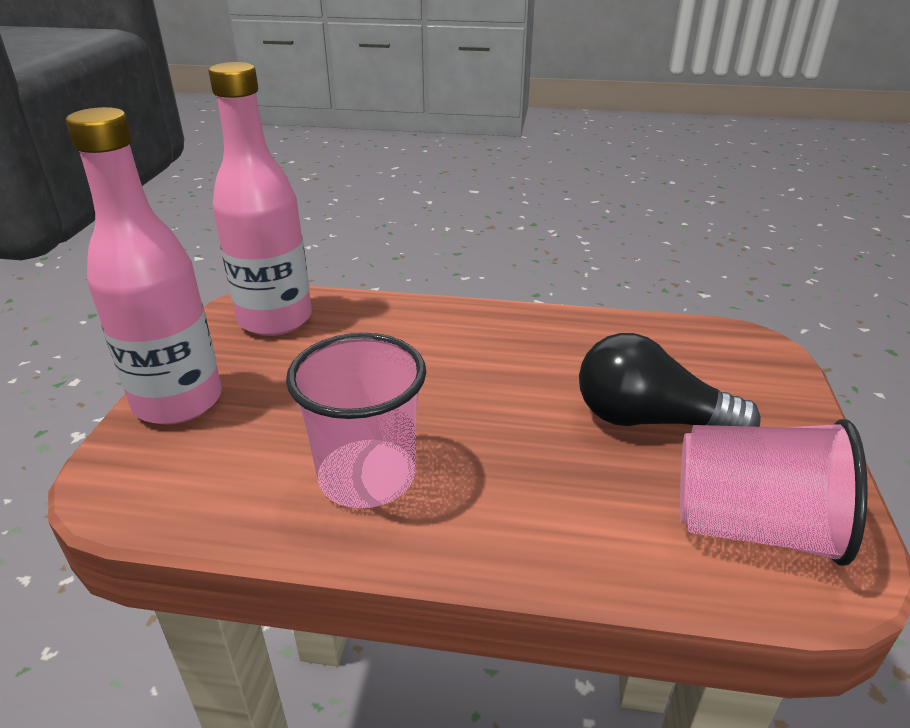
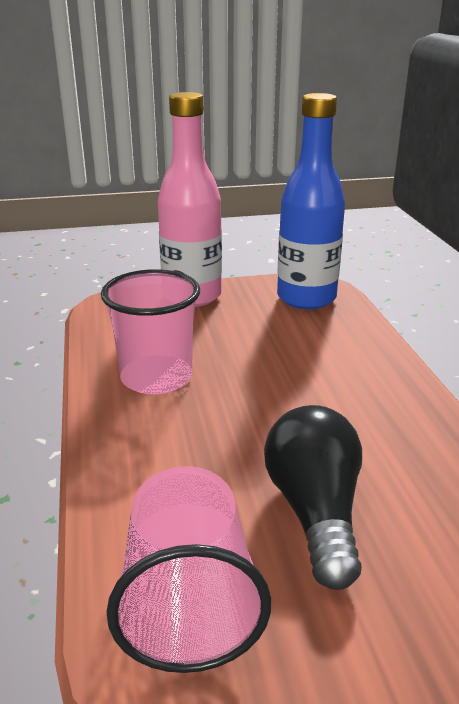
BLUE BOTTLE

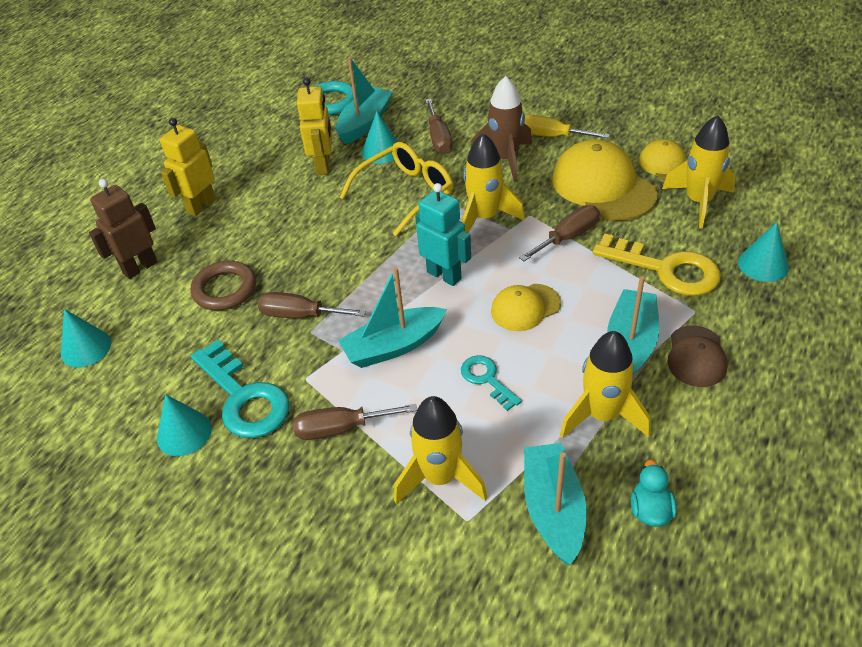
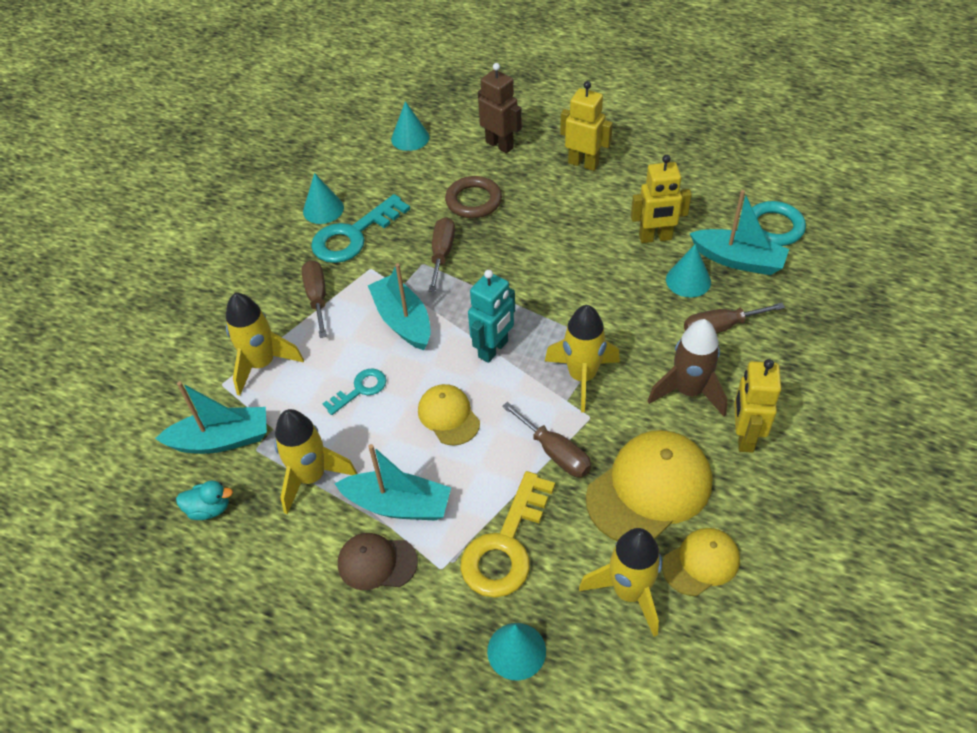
YELLOW GLASSES
YELLOW ROBOT (3rd from left)

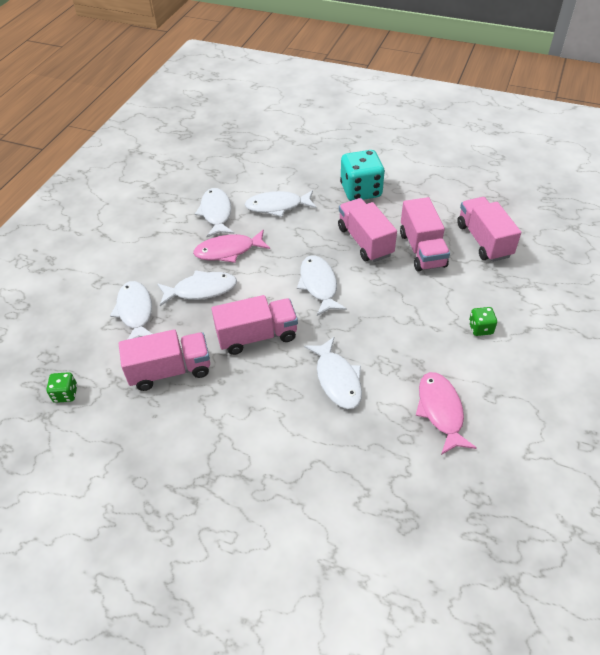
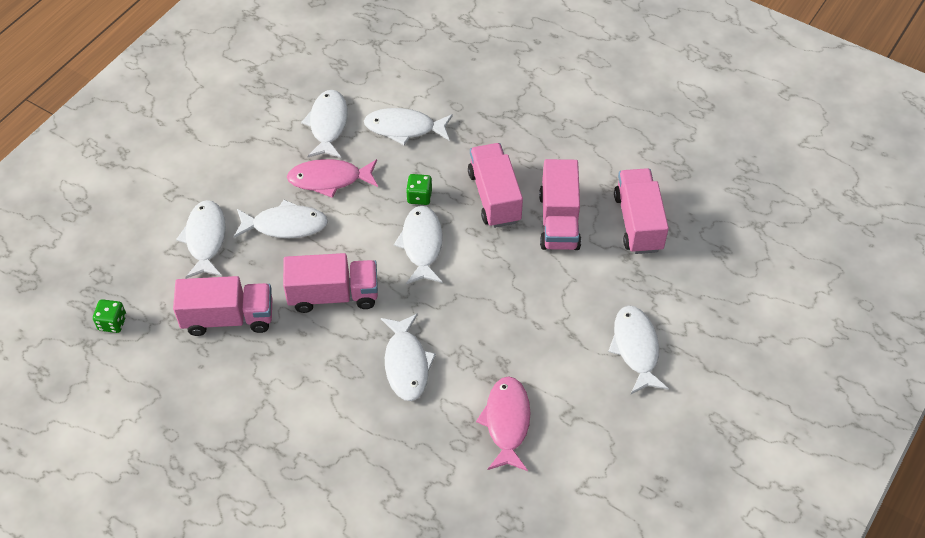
TURQUOISE DICE
GREEN DICE (2nd from left)
WHITE FISH (7th from left)

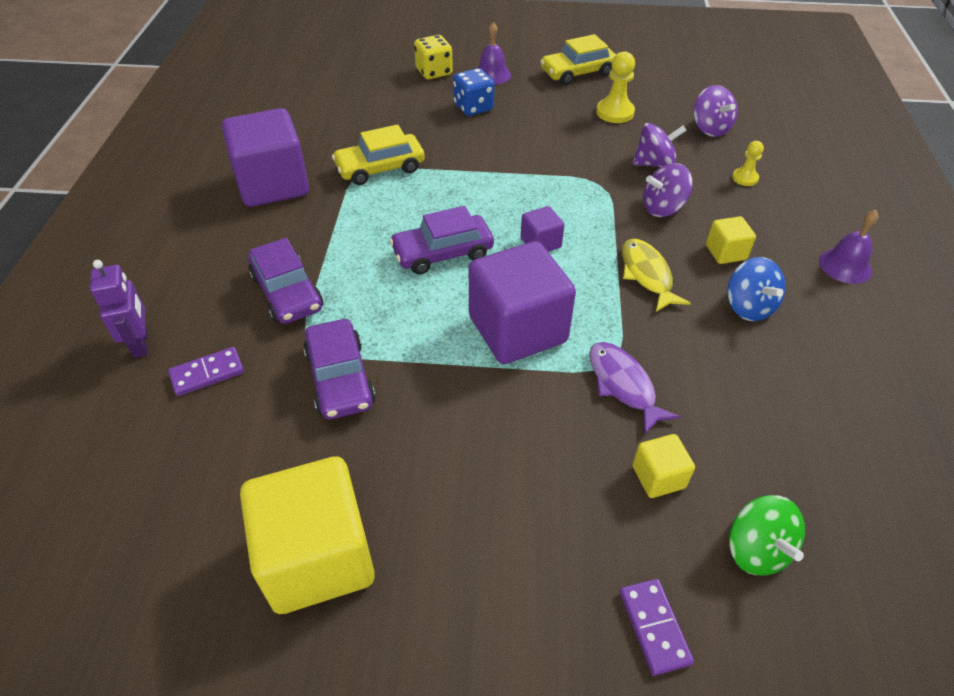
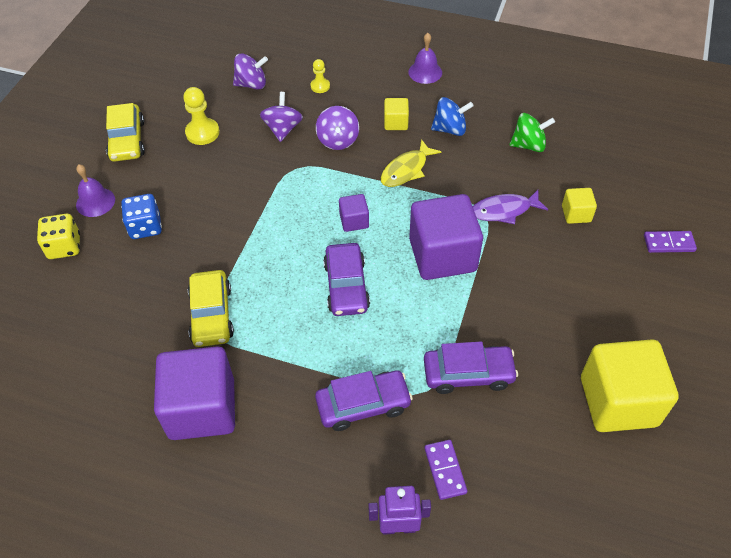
YELLOW FISH
GREEN SPINNING TOP

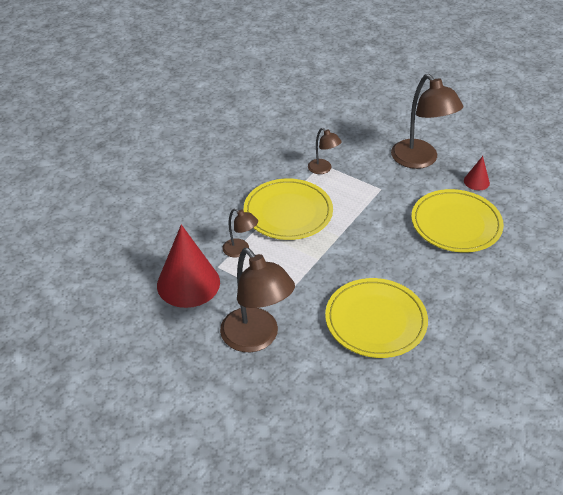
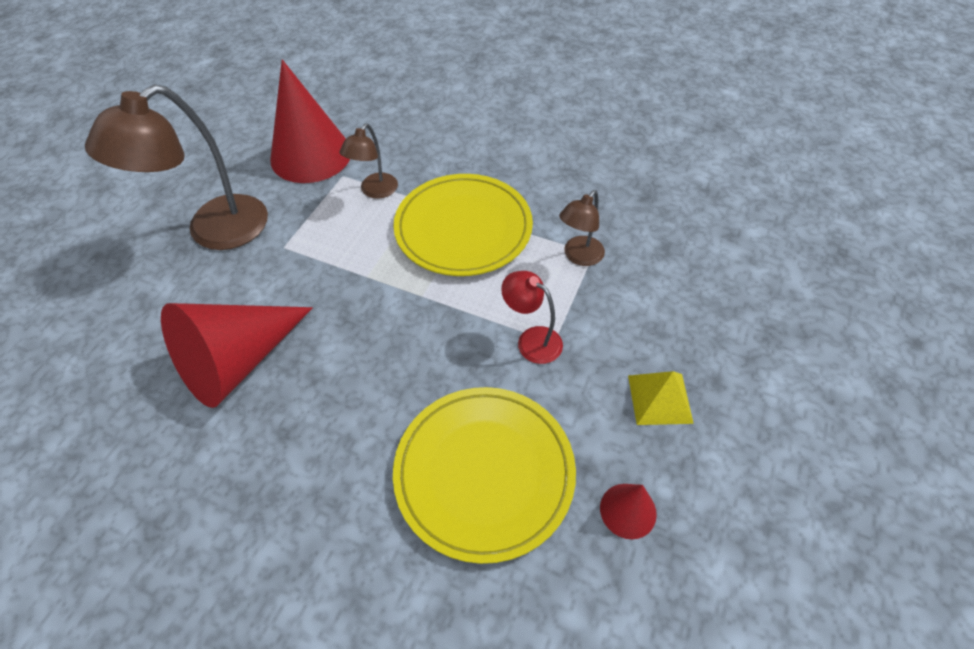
RED CONE (1st from left)
YELLOW PYRAMID
RED LAMP

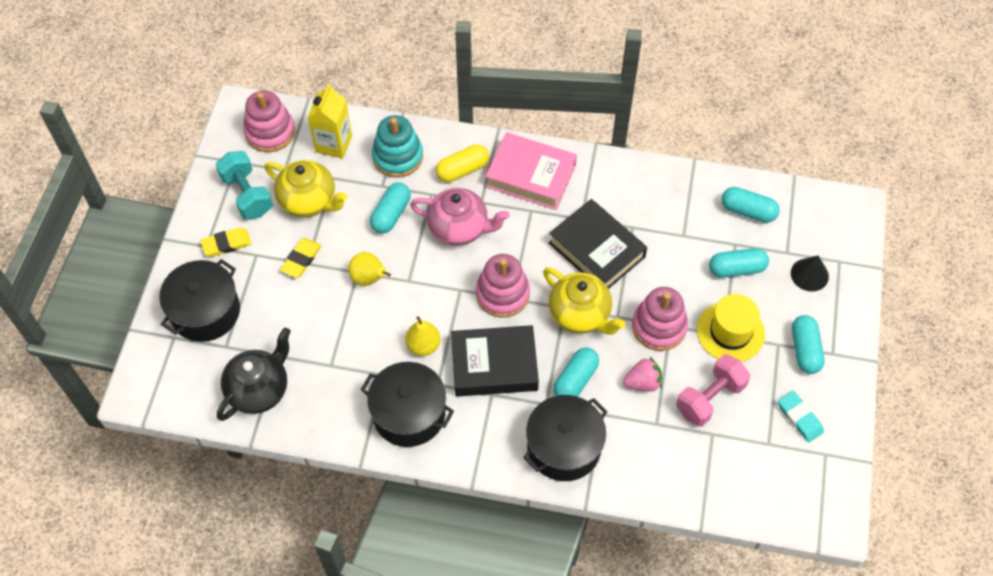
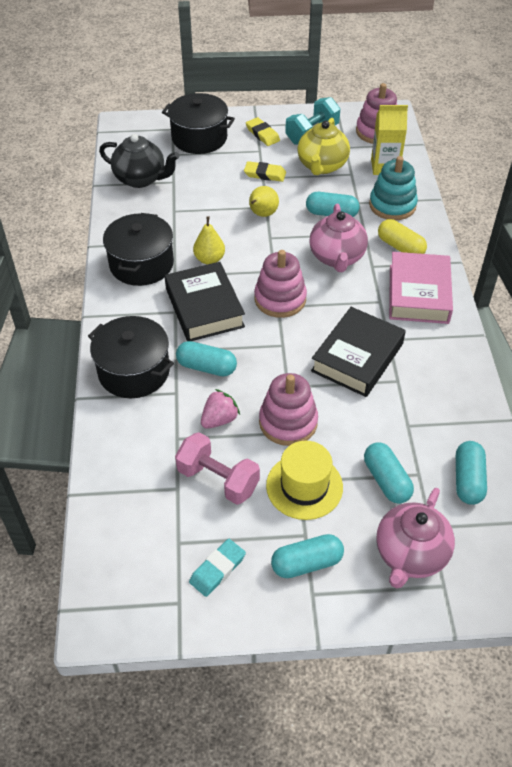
YELLOW TEAPOT (2nd from left in the first image)
PINK STRAWBERRY
PINK TEAPOT (2nd from left)

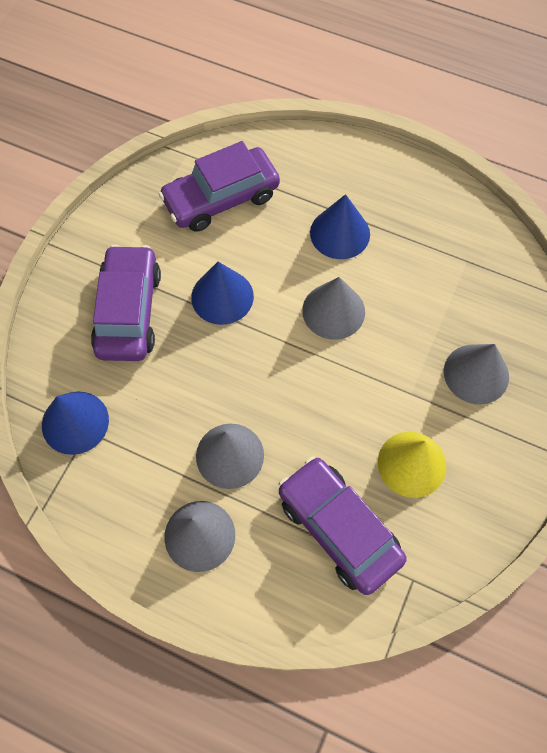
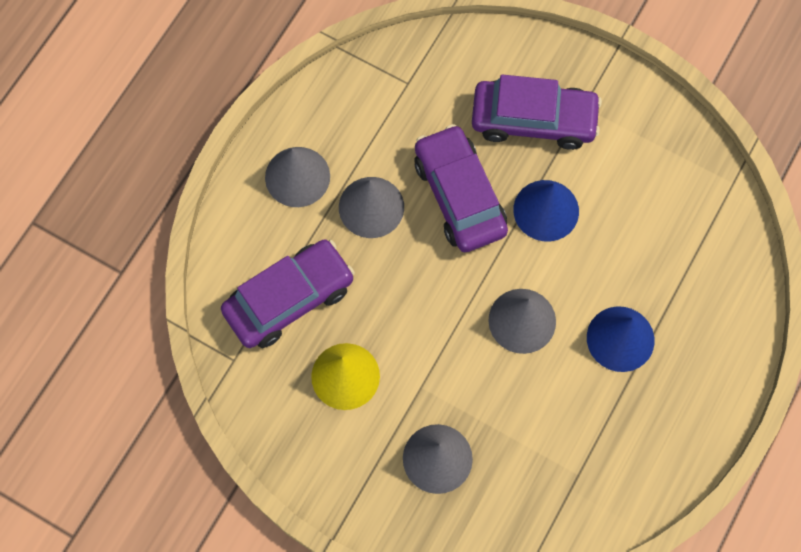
BLUE CONE (1st from left in the first image)
PURPLE CAR (2nd from left)

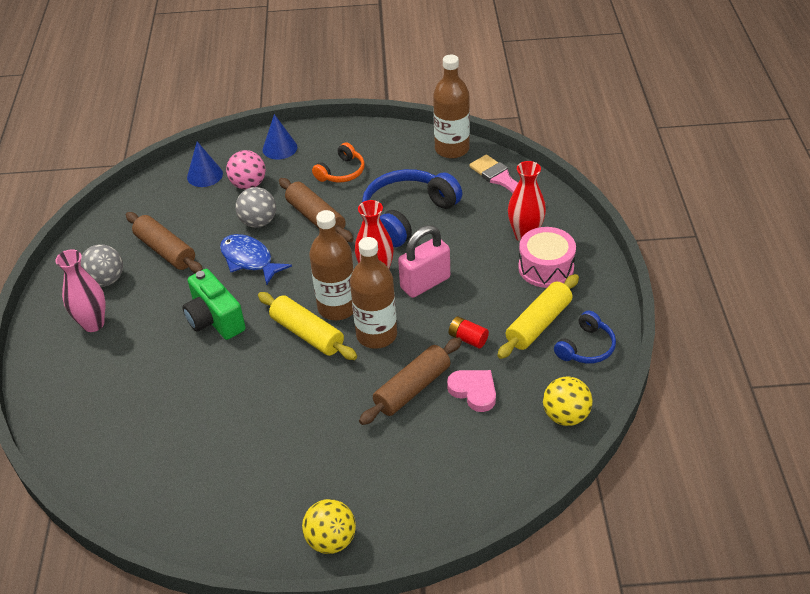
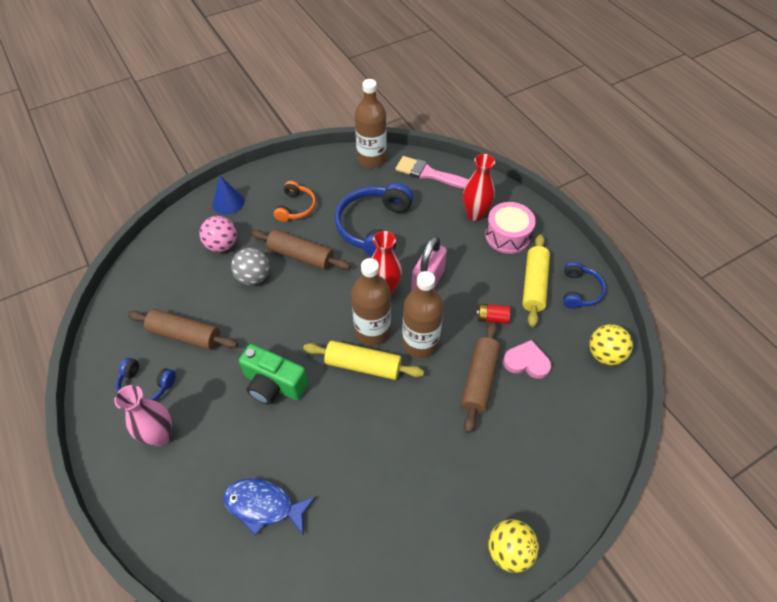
BLUE HEADPHONES (1st from left)
BLUE CONE (1st from left in the first image)
BLUE FISH

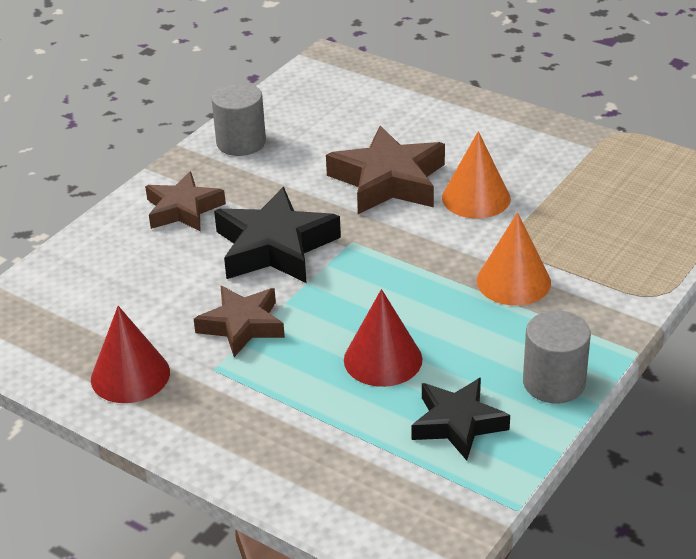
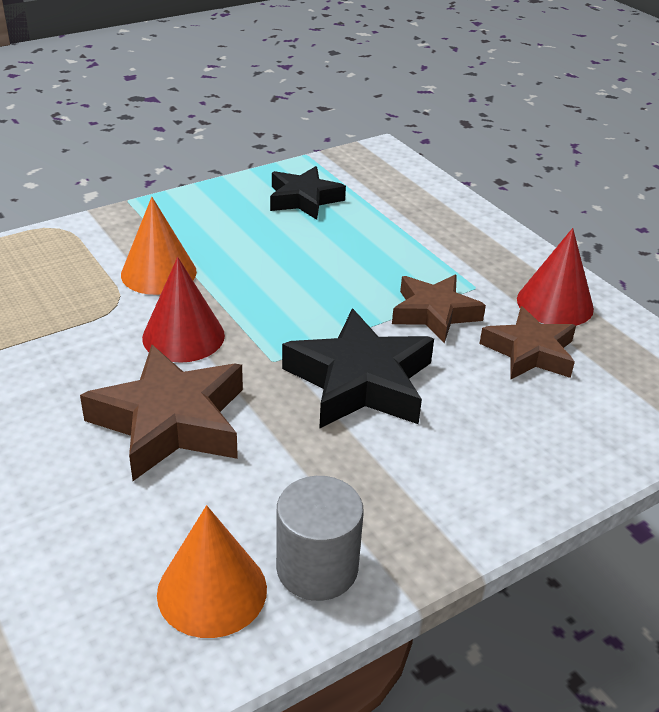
BROWN STAR (3rd from left)
RED CONE (1st from left)
ORANGE CONE (2nd from left)
GREY CYLINDER (2nd from left in the first image)

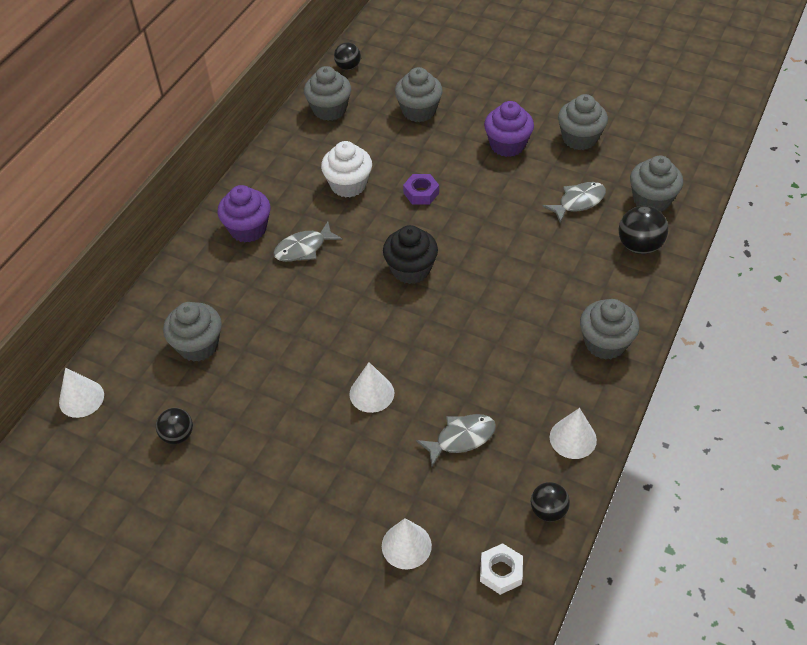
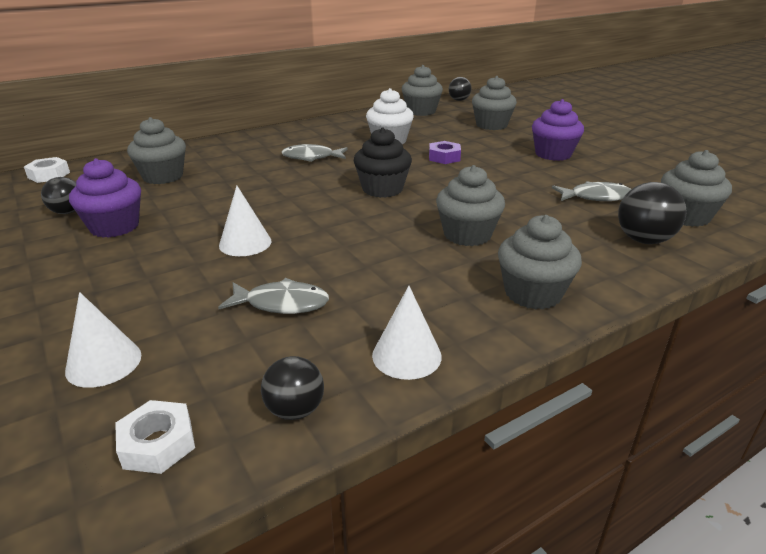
WHITE NUT (1st from left)
PURPLE CUPCAKE (1st from left)
GREY CUPCAKE (3rd from left)

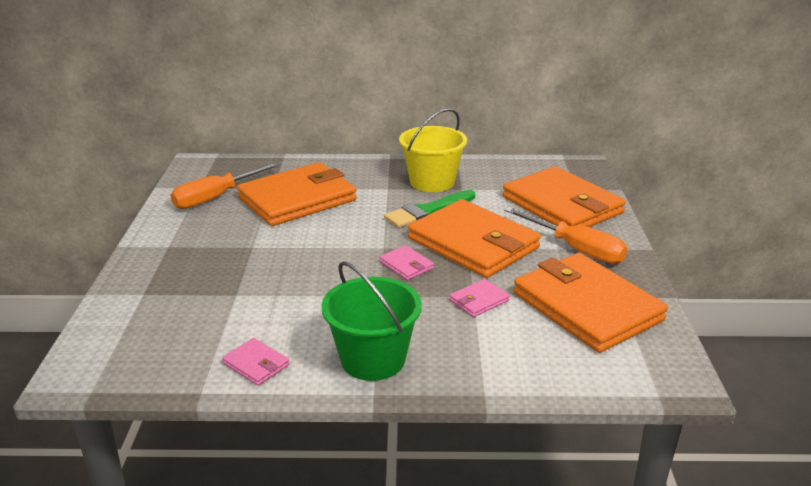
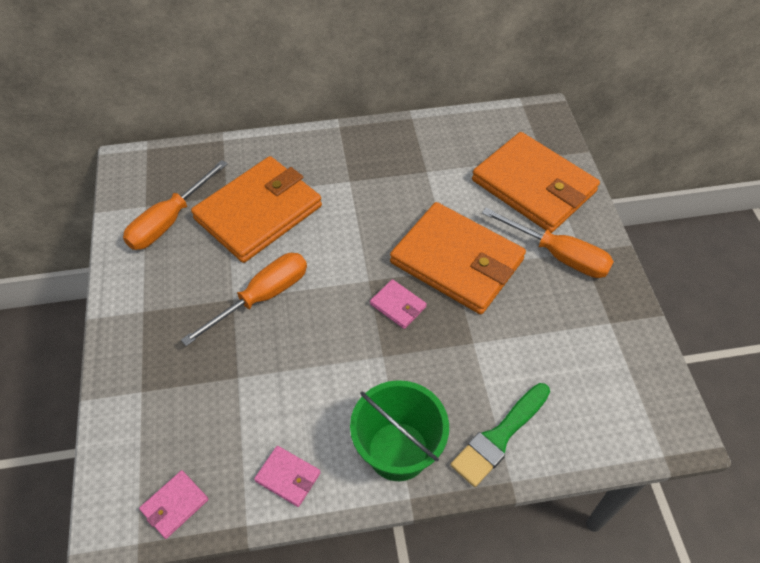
GREEN BRUSH
YELLOW BUCKET
PINK WALLET (1st from left)
ORANGE WALLET (4th from left in the first image)
ORANGE SCREWDRIVER (2nd from left)

